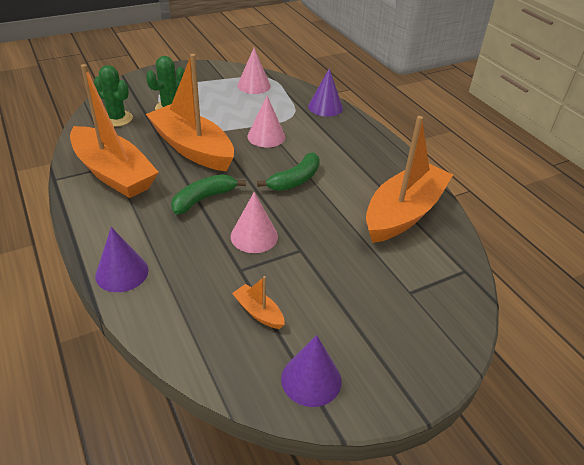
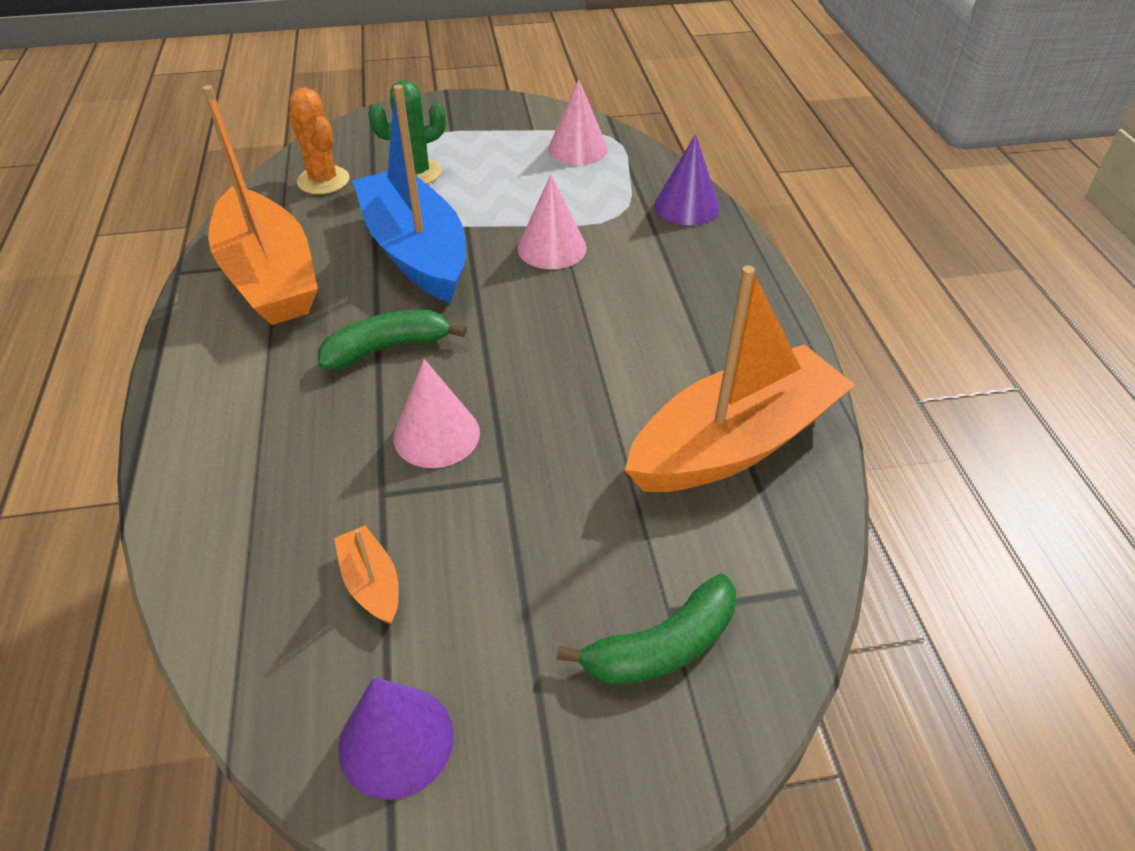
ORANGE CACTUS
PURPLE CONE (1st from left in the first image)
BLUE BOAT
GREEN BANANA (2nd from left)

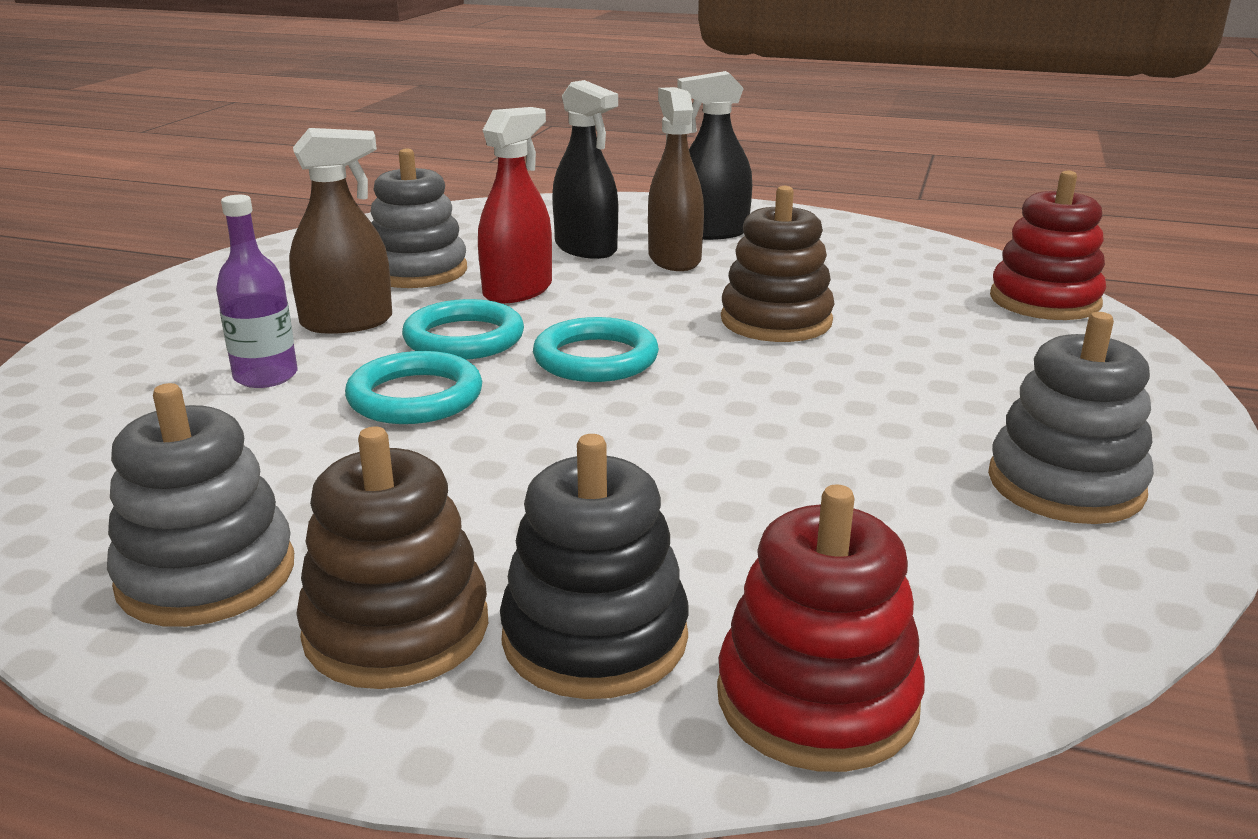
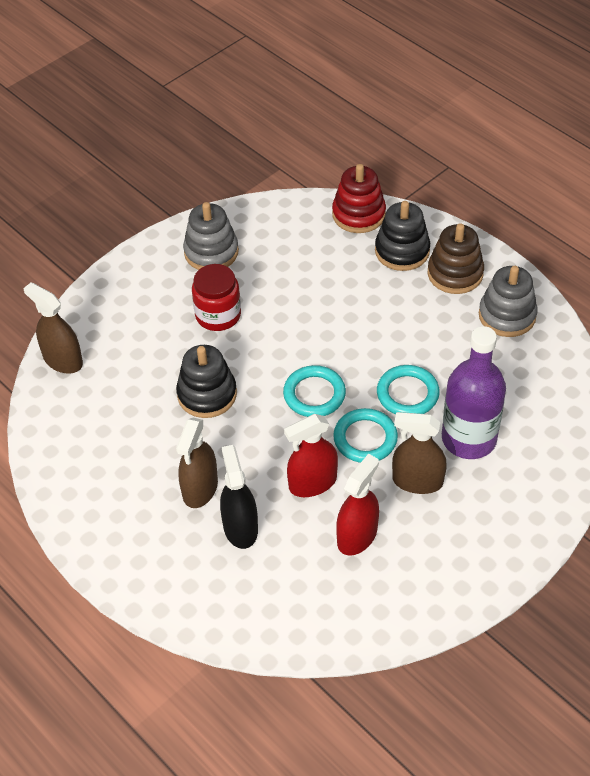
PURPLE BOTTLE
RED SPRAY BOTTLE (2nd from left)
BLACK SPRAY BOTTLE (2nd from left in the first image)
BLACK STACKING TOY (1st from left)
BROWN SPRAY BOTTLE (1st from left)
RED JAR

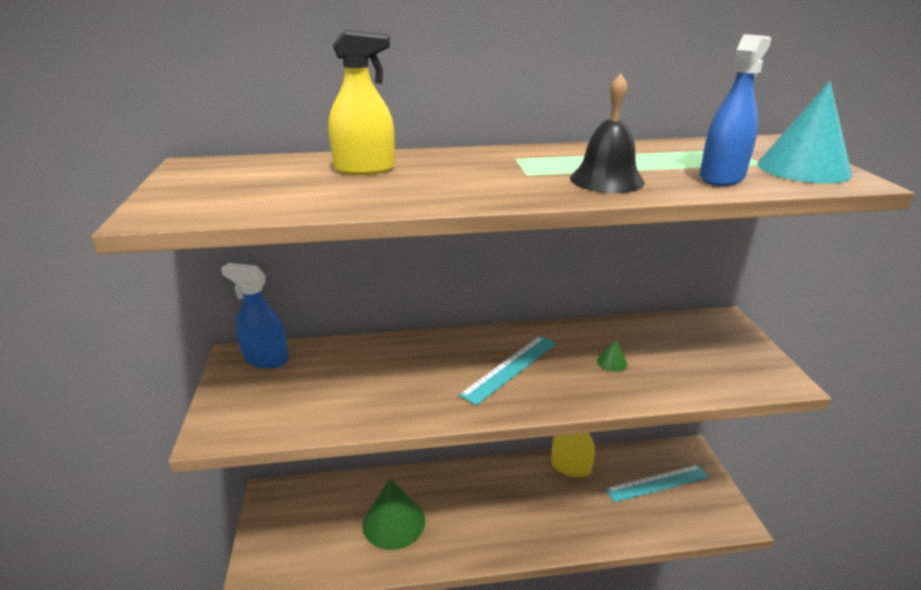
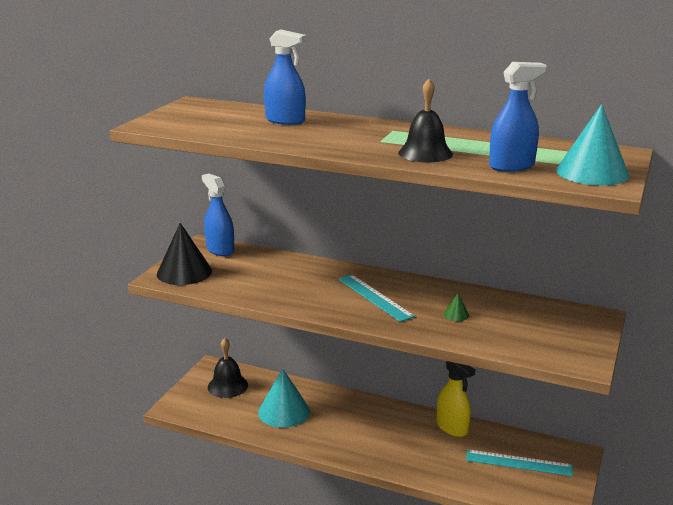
BLUE SPRAY BOTTLE (2nd from left)
TURQUOISE CONE (1st from left)
TURQUOISE RULER (1st from left)
BLACK CONE
BLACK BELL (1st from left)

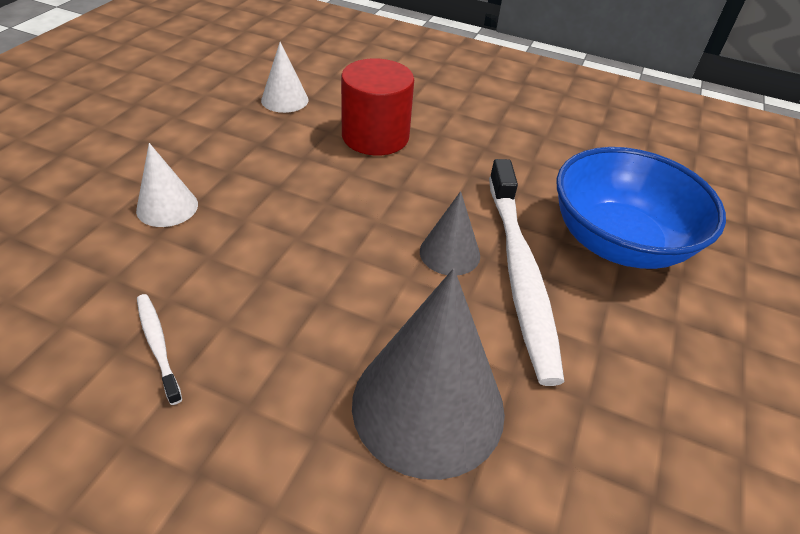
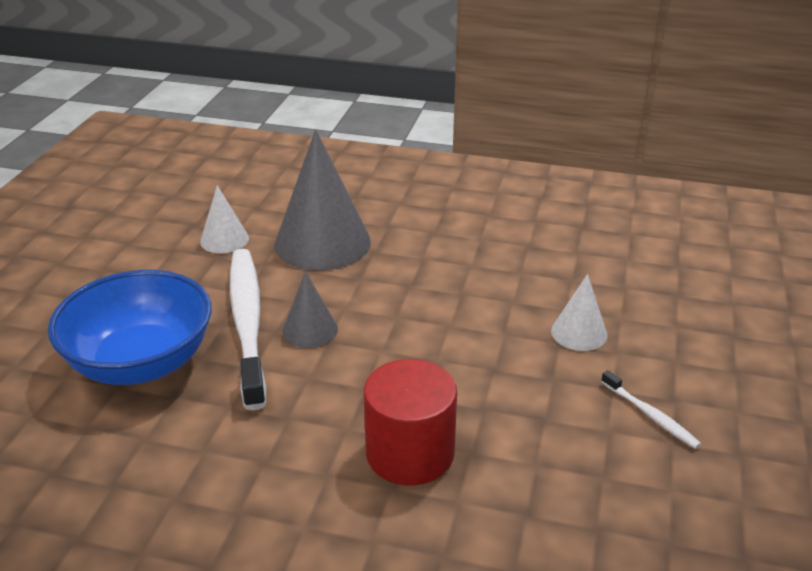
WHITE TOOTHBRUSH (2nd from left)
WHITE CONE (1st from left)

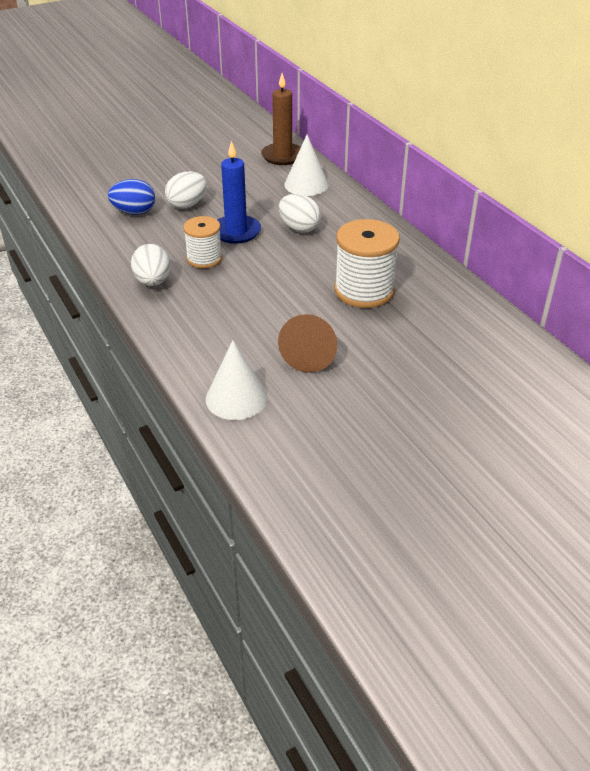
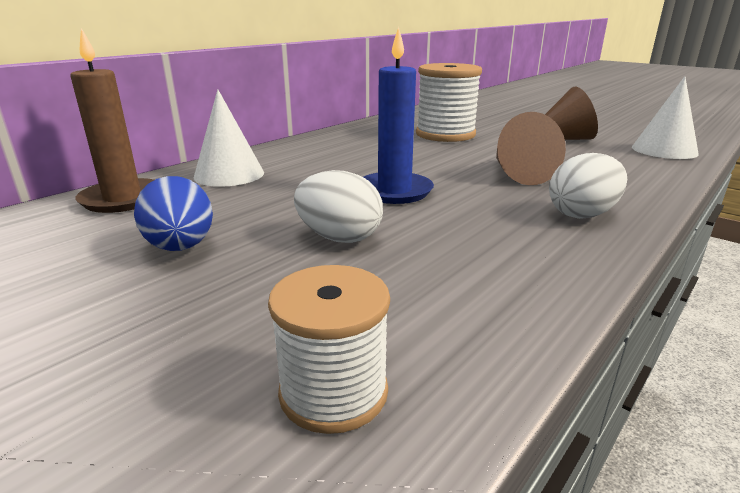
BLUE EGG
WHITE SPOOL (1st from left)
WHITE EGG (3rd from left in the first image)
BROWN CONE (1st from left)

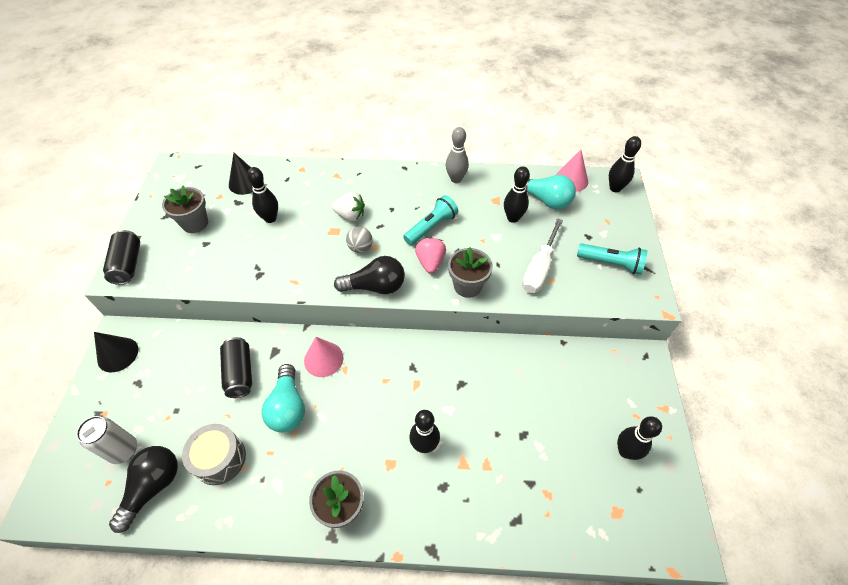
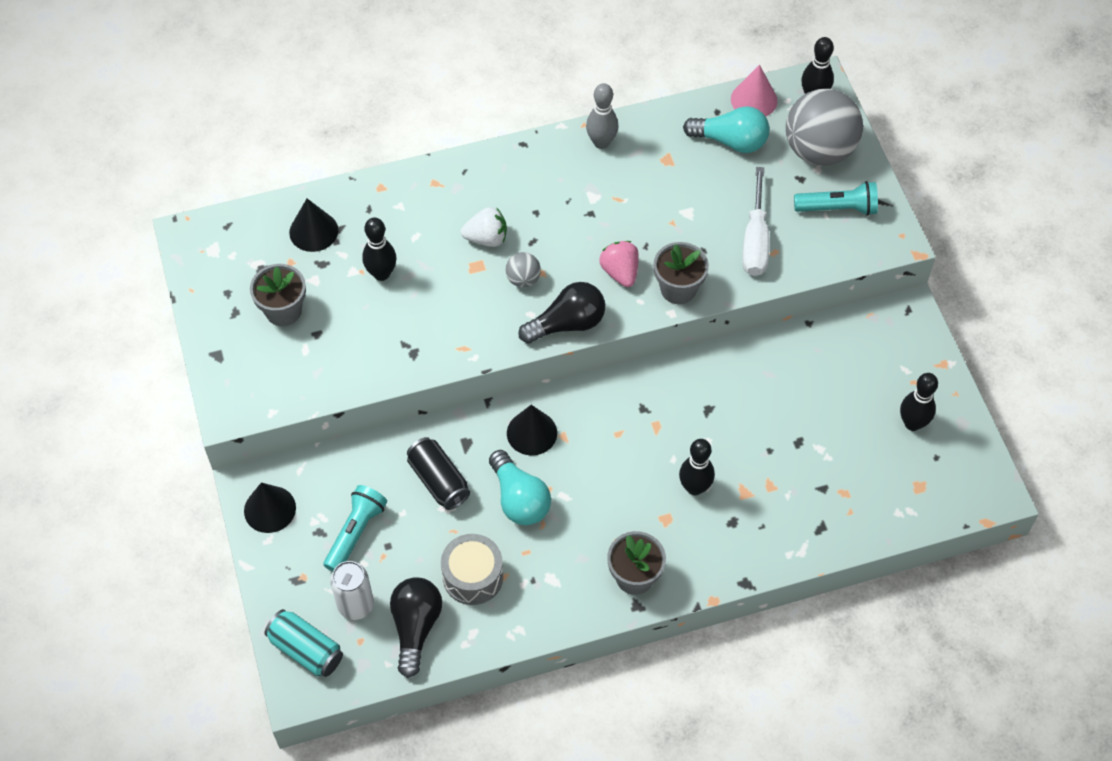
BLACK CAN (1st from left in the first image)
BLACK CONE (3rd from left)
TURQUOISE FLASHLIGHT (1st from left)
BLACK BOWLING PIN (3rd from left in the first image)
TURQUOISE CAN
GREY BALL (2nd from left)

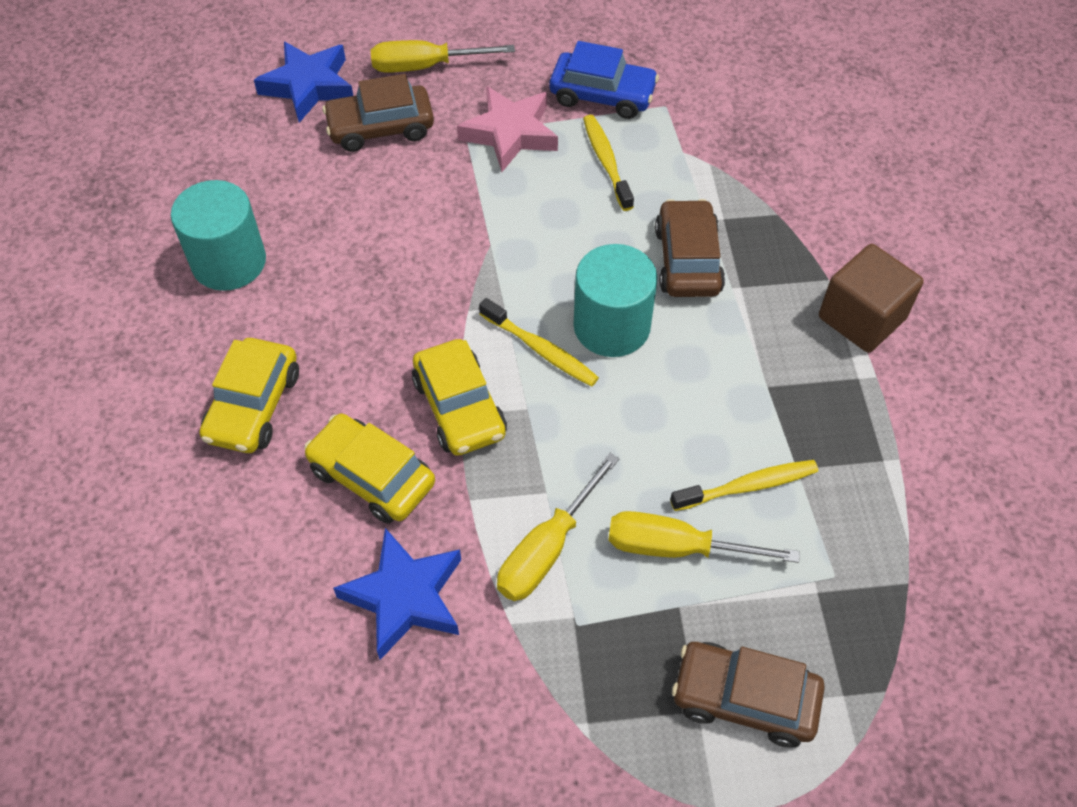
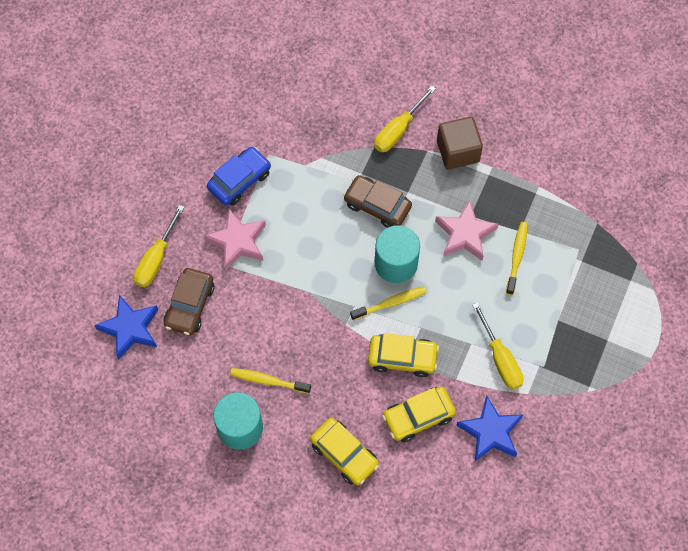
YELLOW TOOTHBRUSH (1st from left)
YELLOW SCREWDRIVER (2nd from left)
BROWN CAR (3rd from left in the first image)
PINK STAR (2nd from left)

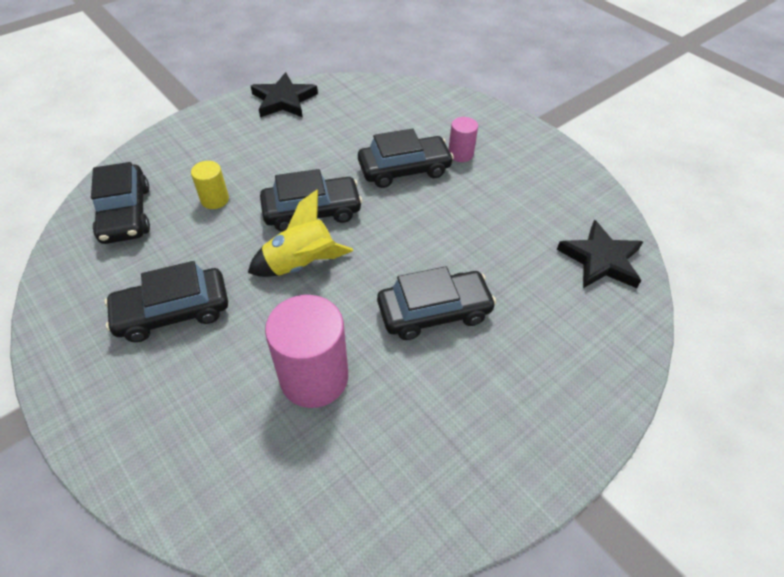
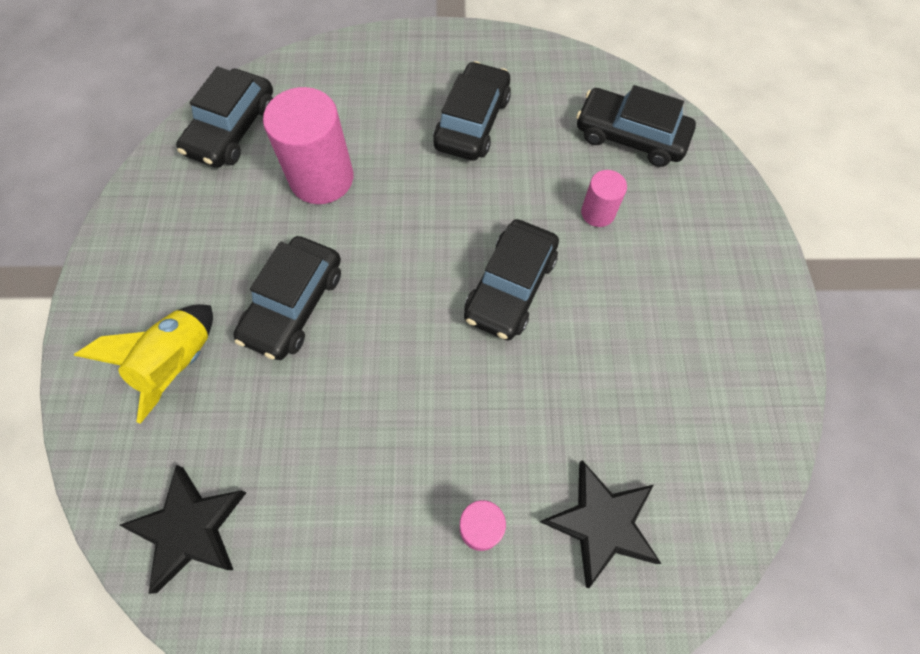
PINK CYLINDER (3rd from left)
YELLOW ROCKET
BLACK STAR (2nd from left)
BLACK CAR (1st from left)

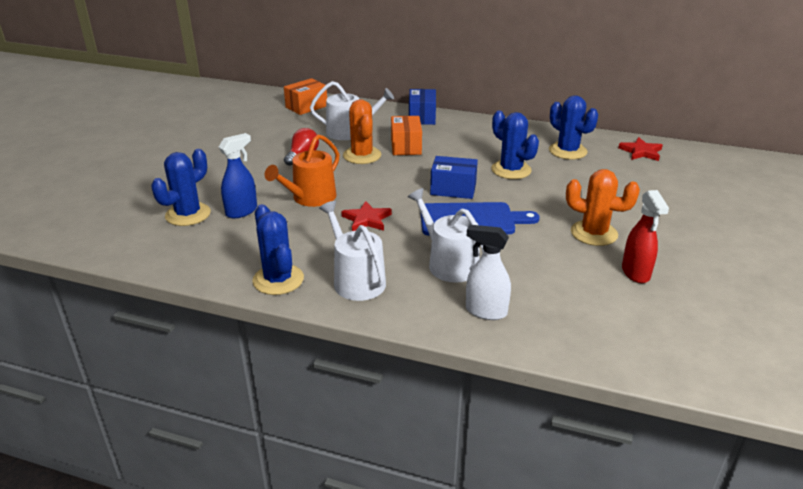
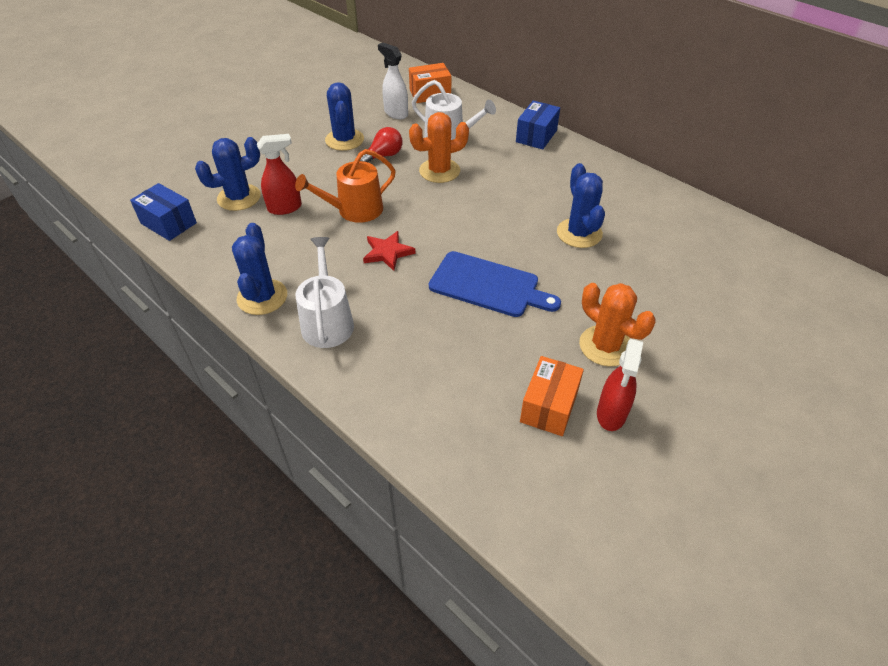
RED SPRAY BOTTLE (1st from left)
ORANGE CACTUS (1st from left)
ORANGE BOX (2nd from left)
WHITE WATERING CAN (3rd from left in the first image)
BLUE BOX (1st from left)
WHITE SPRAY BOTTLE
BLUE CACTUS (3rd from left)
RED STAR (2nd from left in the first image)

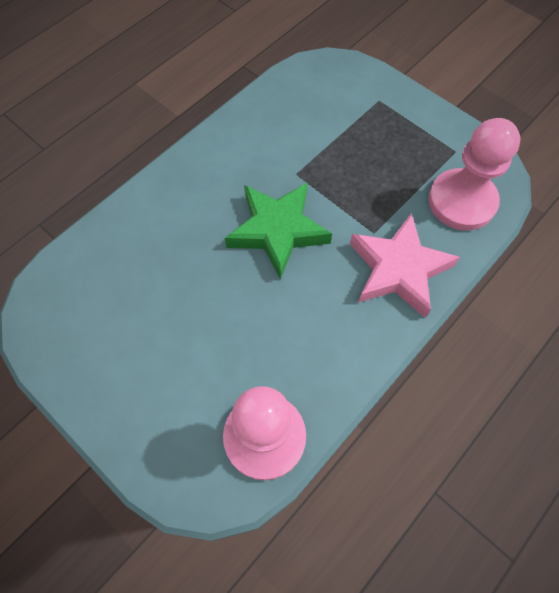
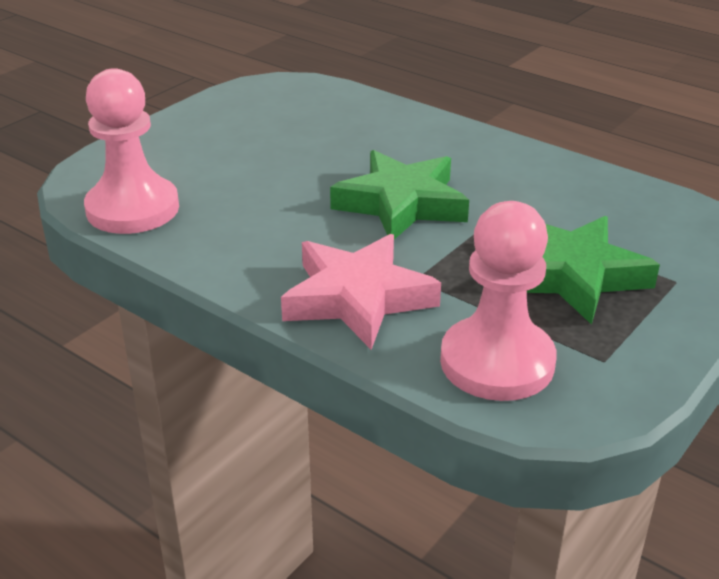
GREEN STAR (2nd from left)

